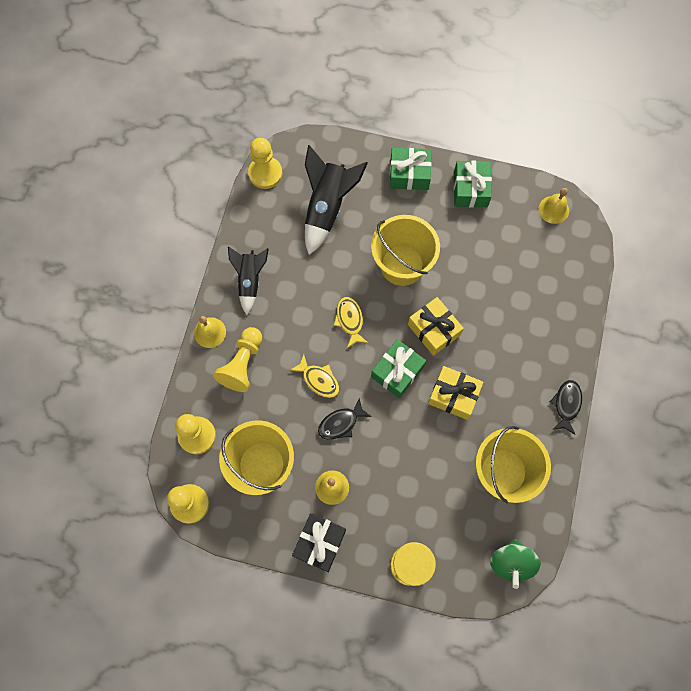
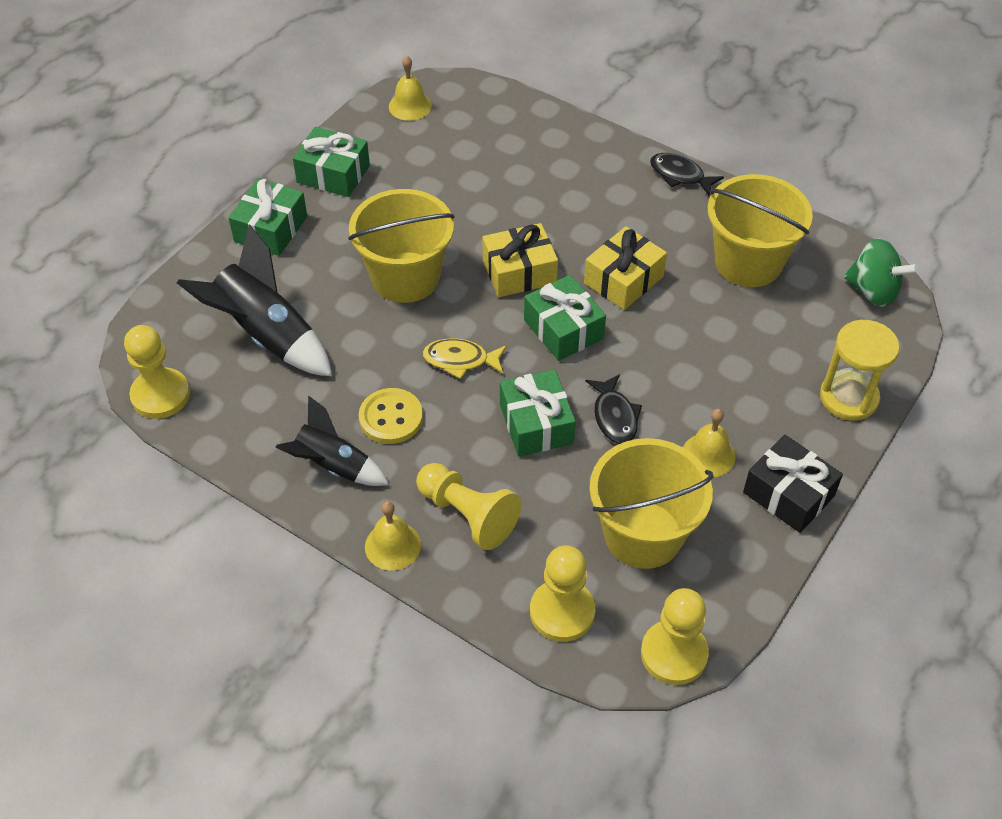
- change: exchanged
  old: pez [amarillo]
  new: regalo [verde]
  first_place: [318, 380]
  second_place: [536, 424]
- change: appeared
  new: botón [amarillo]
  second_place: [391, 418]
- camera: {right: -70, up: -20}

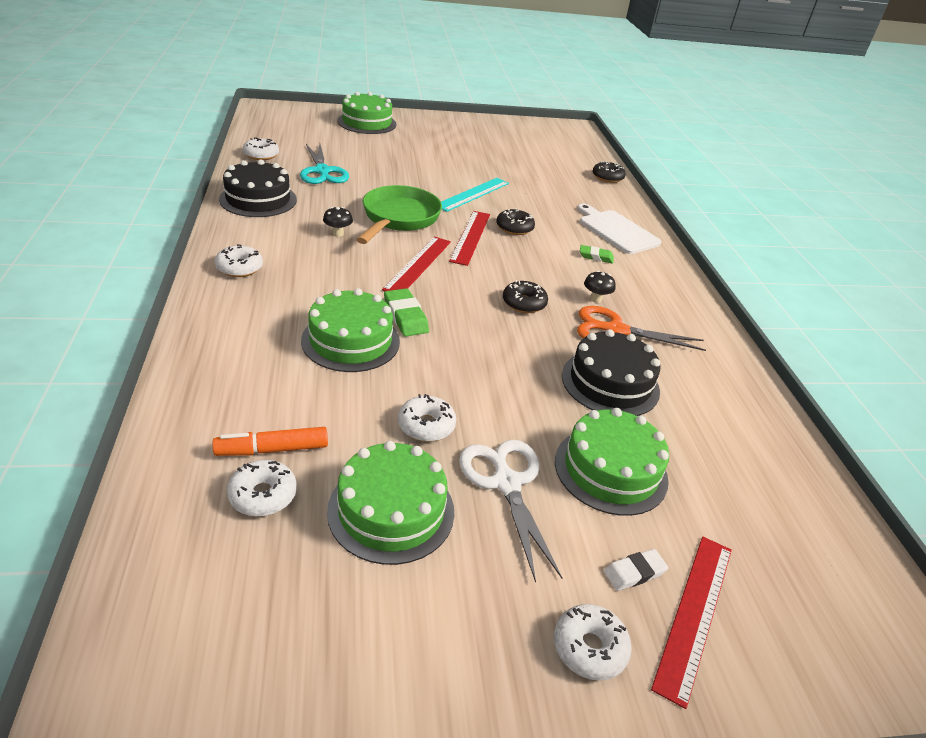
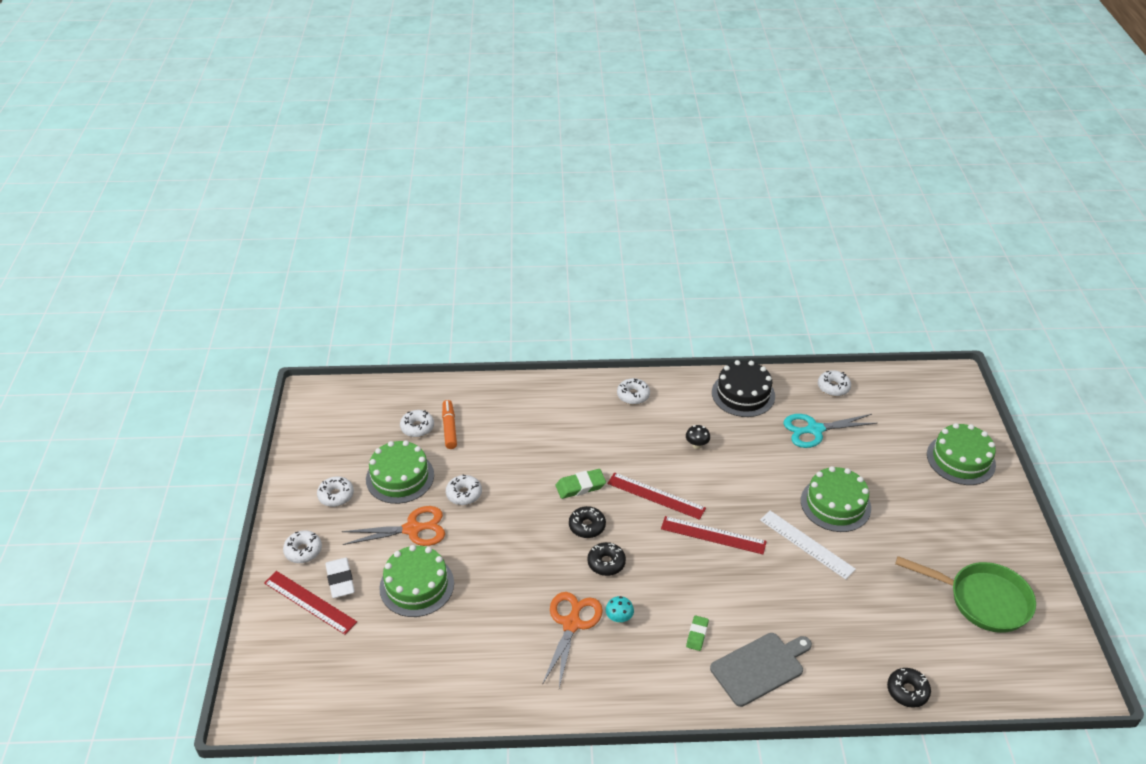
- change: relocated
  old: tarta [verde]
  first_place: [351, 341]
  second_place: [835, 504]
- change: relocated
  old: sartén [verde]
  first_place: [398, 218]
  second_place: [982, 600]
- change: colour
  old: regla [turquesa]
  new: regla [blanco]
  first_place: [473, 194]
  second_place: [806, 544]
- change: colour
  old: tijeras [blanco]
  new: tijeras [naranja]
  first_place: [506, 483]
  second_place: [412, 529]
- change: relocated
  old: rosquilla [negro]
  first_place: [514, 228]
  second_place: [587, 526]
- change: missing
  old: tarta [negro]
  first_place: [610, 383]
- change: colour
  old: tabla de cortar [blanco]
  new: tabla de cortar [gris]
  first_place: [616, 231]
  second_place: [760, 668]
- change: colour
  old: seta [negro]
  new: seta [turquesa]
  first_place: [595, 299]
  second_place: [619, 618]
- change: size
  old: goma de borrar [blanco]
  first_place: [634, 572]
  second_place: [340, 580]
  factor: 1.52
- change: appeared
  new: rosquilla [blanco]
  second_place: [336, 495]
- camera: {right: 100, up: 5}

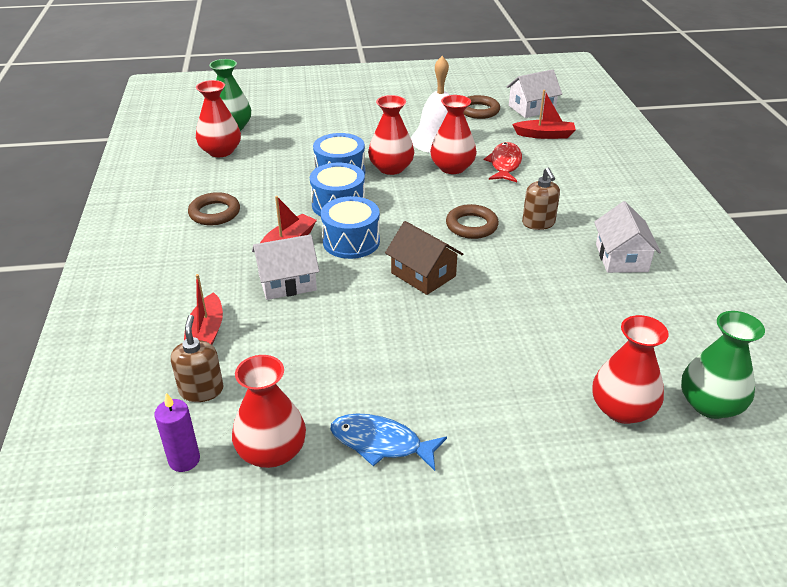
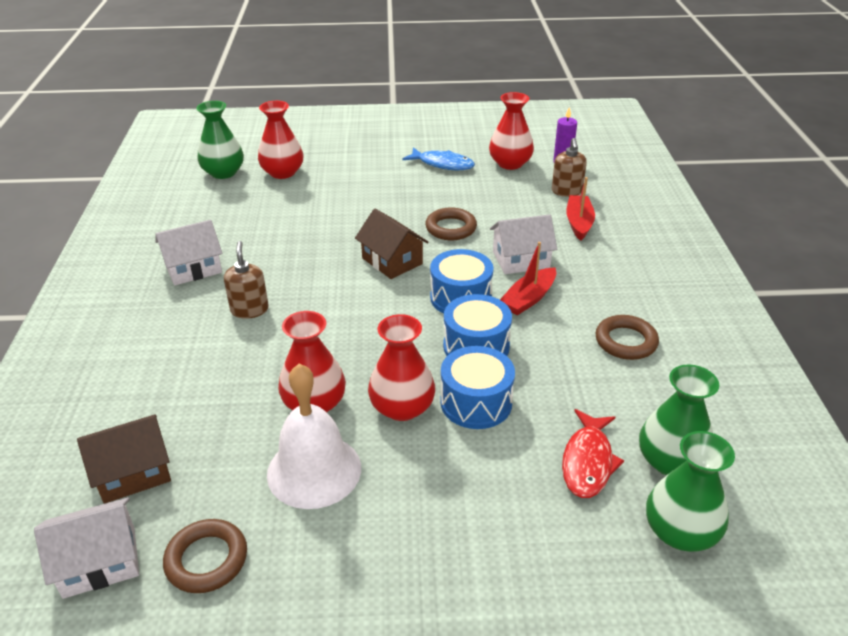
- change: colour
  old: florero [rojo]
  new: florero [verde]
  first_place: [220, 151]
  second_place: [670, 461]
- change: relocated
  old: anillo [marrón]
  first_place: [471, 225]
  second_place: [451, 228]
- change: relocated
  old: pez [rojo]
  first_place: [504, 164]
  second_place: [588, 462]
- change: exchanged
  old: barco [rojo]
  new: casa [marrón]
  first_place: [544, 135]
  second_place: [133, 472]
- change: spun
  old: casa [blanco]
  first_place: [621, 258]
  second_place: [193, 268]
  degrees: 60
- camera: {right: -175, up: 0}

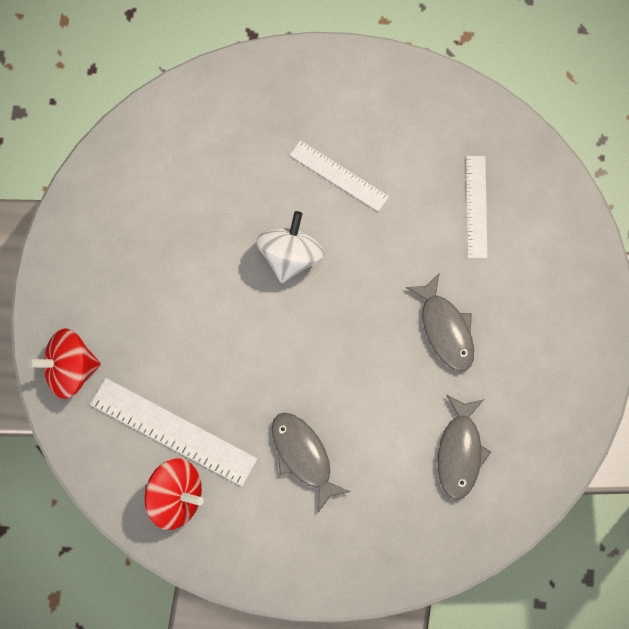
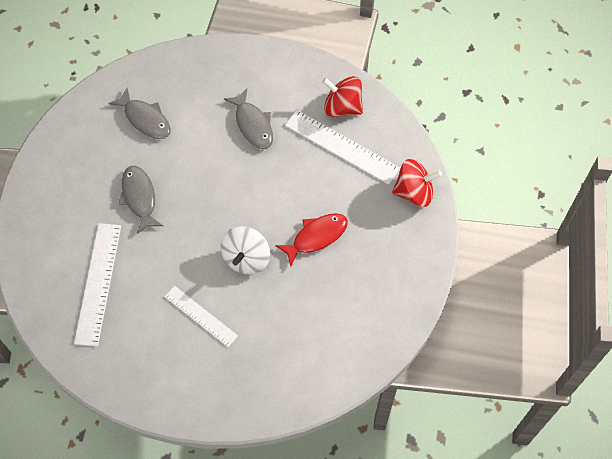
- change: spun
  old: pez [gris]
  first_place: [460, 452]
  second_place: [145, 119]
  degrees: 120
- change: size
  old: regla [blanco]
  first_place: [476, 206]
  second_place: [98, 283]
  factor: 1.56
- change: appeared
  new: pez [rojo]
  second_place: [316, 237]
- camera: {right: -175, up: -10}

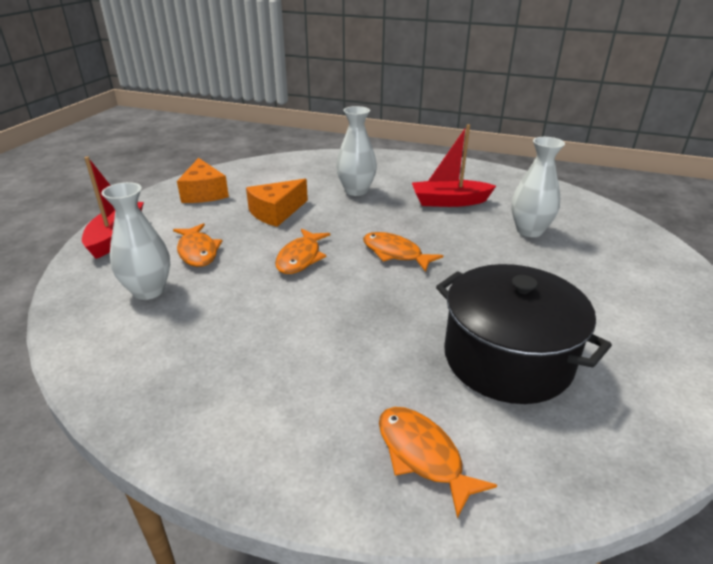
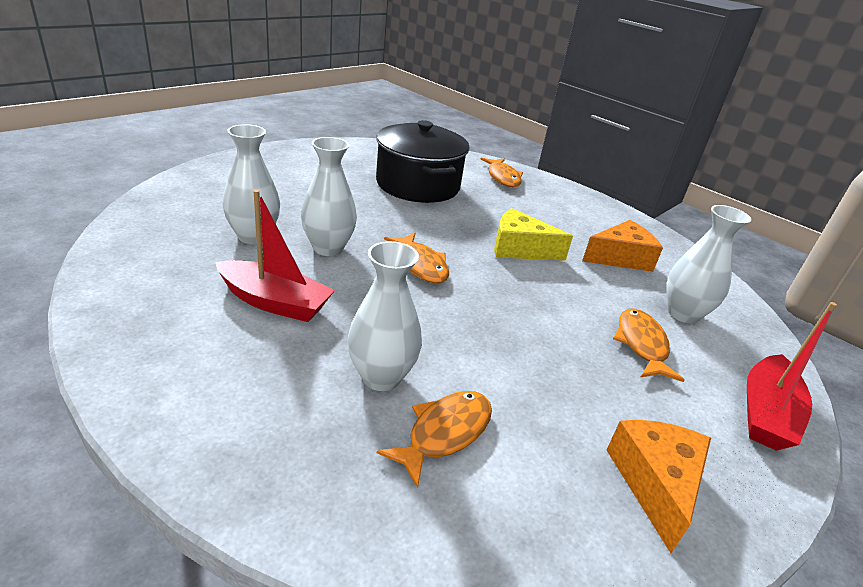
- change: relocated
  old: queso [naranja]
  first_place: [276, 212]
  second_place: [620, 258]
- change: relocated
  old: pez [naranja]
  first_place: [300, 258]
  second_place: [444, 433]
- change: appeared
  new: florero [blanco]
  second_place: [328, 248]
- change: appeared
  new: queso [amarillo]
  second_place: [519, 249]
- camera: {right: -160, up: 0}

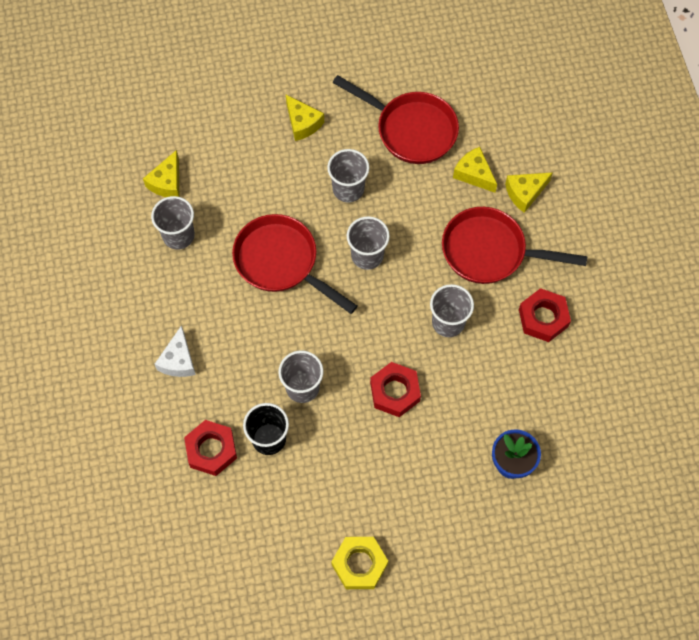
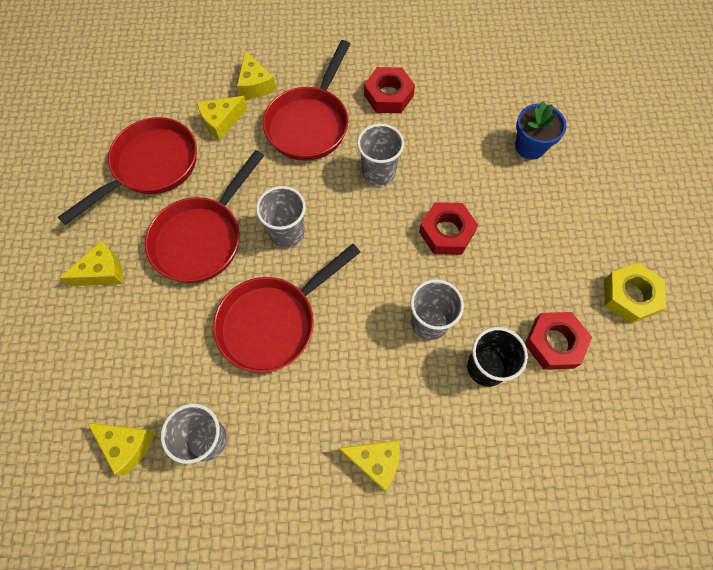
- change: colour
  old: queso [blanco]
  new: queso [amarillo]
  first_place: [178, 360]
  second_place: [375, 461]
- change: relocated
  old: tuerca [rojo]
  first_place: [211, 450]
  second_place: [554, 343]
- change: exchanged
  old: vaso [gris]
  new: sartén [rojo]
  first_place: [348, 189]
  second_place: [202, 238]
- camera: {right: -80, up: 0}

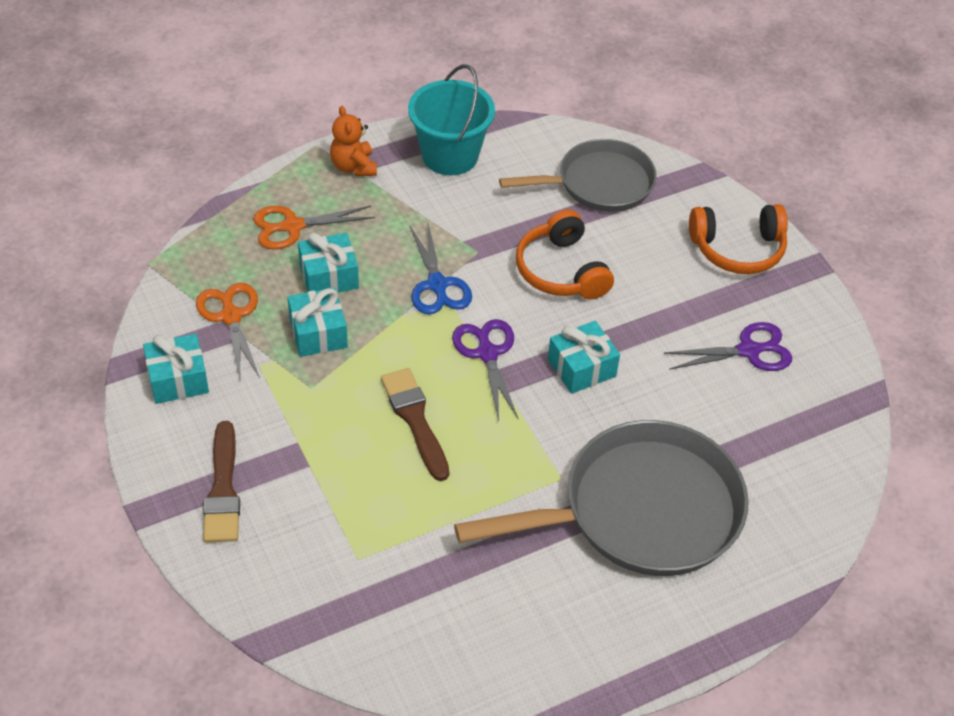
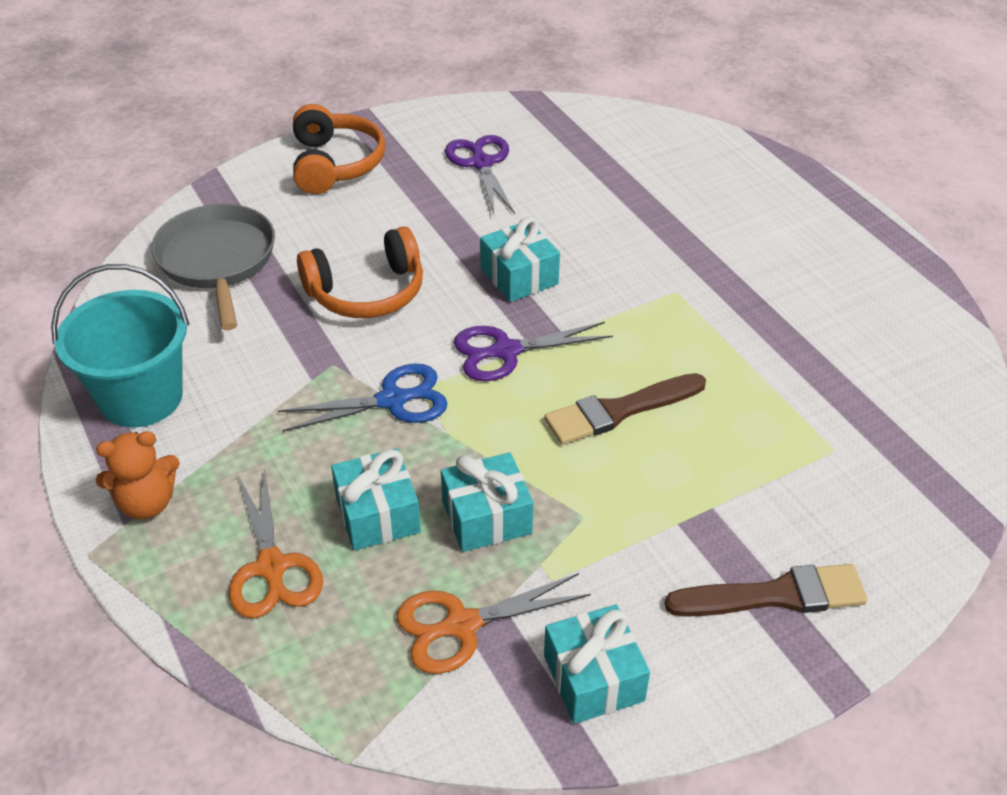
- change: missing
  old: sartén [gris]
  first_place: [641, 511]
- camera: {right: -90, up: -5}

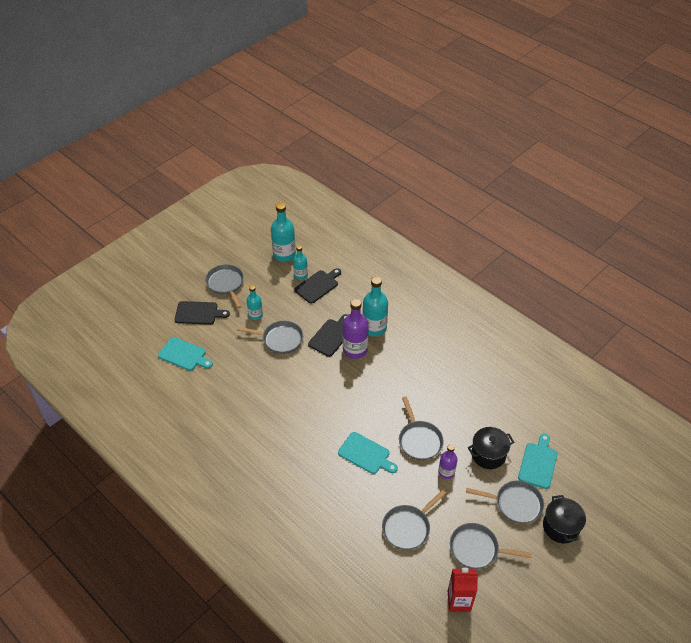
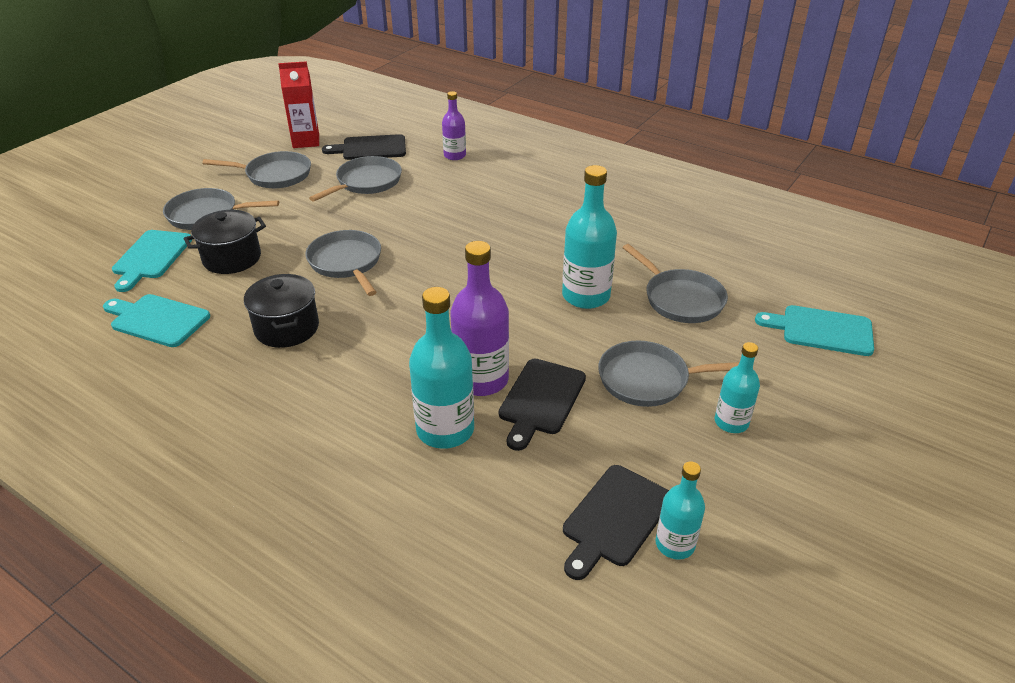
- change: relocated
  old: tabla de cortar [negro]
  first_place: [198, 313]
  second_place: [371, 148]
- change: relocated
  old: sartén [gris]
  first_place: [226, 284]
  second_place: [680, 299]
- change: relocated
  old: botella [turquesa]
  first_place: [284, 254]
  second_place: [586, 296]
- change: relocated
  old: tabla de cortar [turquesa]
  first_place: [366, 454]
  second_place: [157, 320]
- change: relocated
  old: botella [morado]
  first_place: [446, 472]
  second_place: [455, 155]
- change: relocated
  old: olla [negro]
  first_place: [561, 527]
  second_place: [287, 328]
- camera: {right: 170, up: -10}

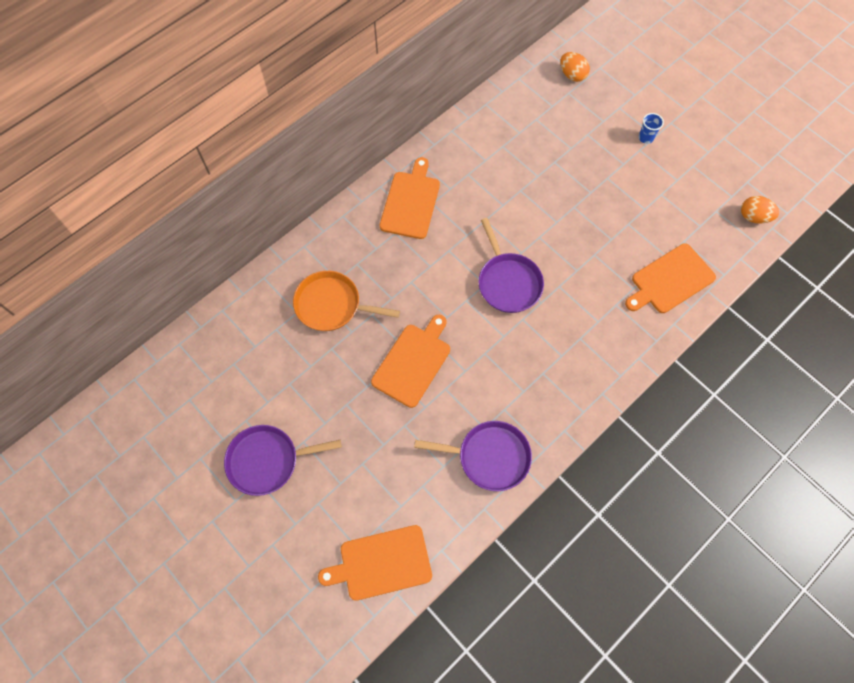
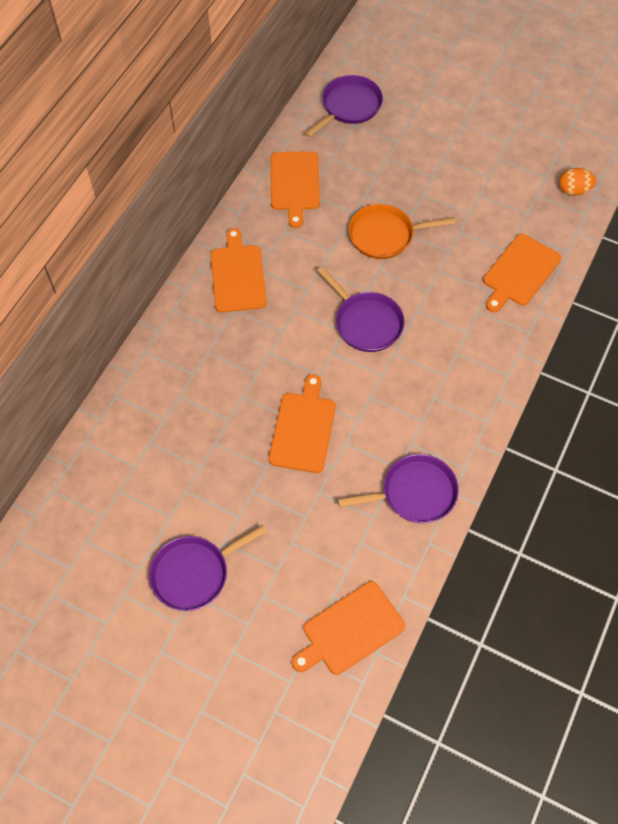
- change: relocated
  old: sartén [naranja]
  first_place: [331, 305]
  second_place: [384, 235]
- change: exchanged
  old: huevo [naranja]
  new: sartén [morado]
  first_place: [572, 75]
  second_place: [349, 106]
- change: missing
  old: vaso [azul]
  first_place: [646, 138]
- change: appeared
  new: tabla de cortar [naranja]
  second_place: [294, 184]
- camera: {right: -20, up: -5}

